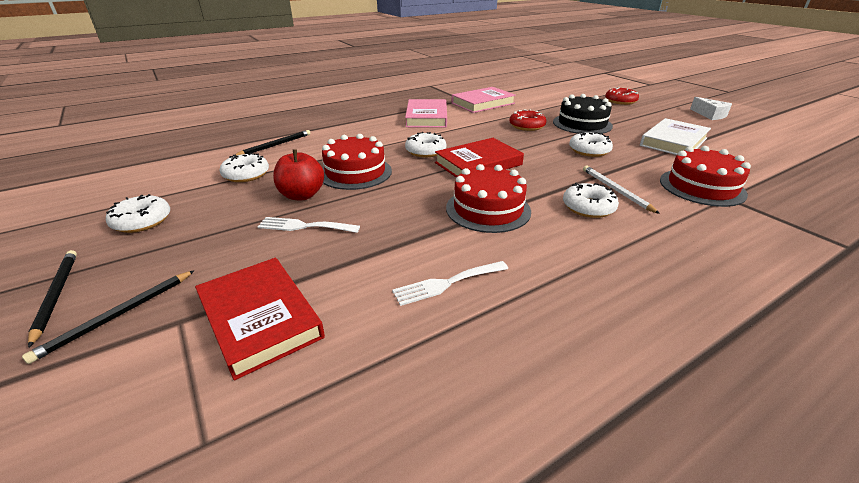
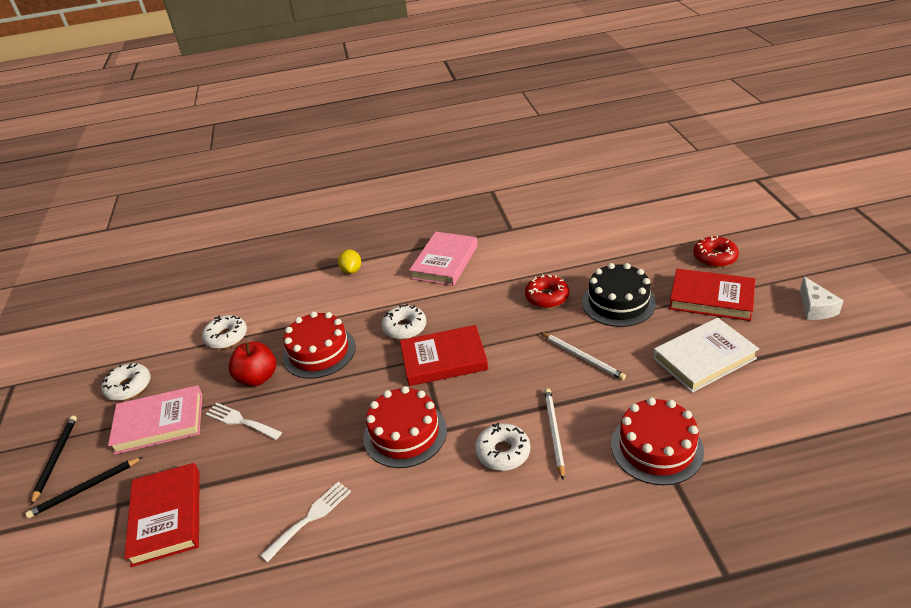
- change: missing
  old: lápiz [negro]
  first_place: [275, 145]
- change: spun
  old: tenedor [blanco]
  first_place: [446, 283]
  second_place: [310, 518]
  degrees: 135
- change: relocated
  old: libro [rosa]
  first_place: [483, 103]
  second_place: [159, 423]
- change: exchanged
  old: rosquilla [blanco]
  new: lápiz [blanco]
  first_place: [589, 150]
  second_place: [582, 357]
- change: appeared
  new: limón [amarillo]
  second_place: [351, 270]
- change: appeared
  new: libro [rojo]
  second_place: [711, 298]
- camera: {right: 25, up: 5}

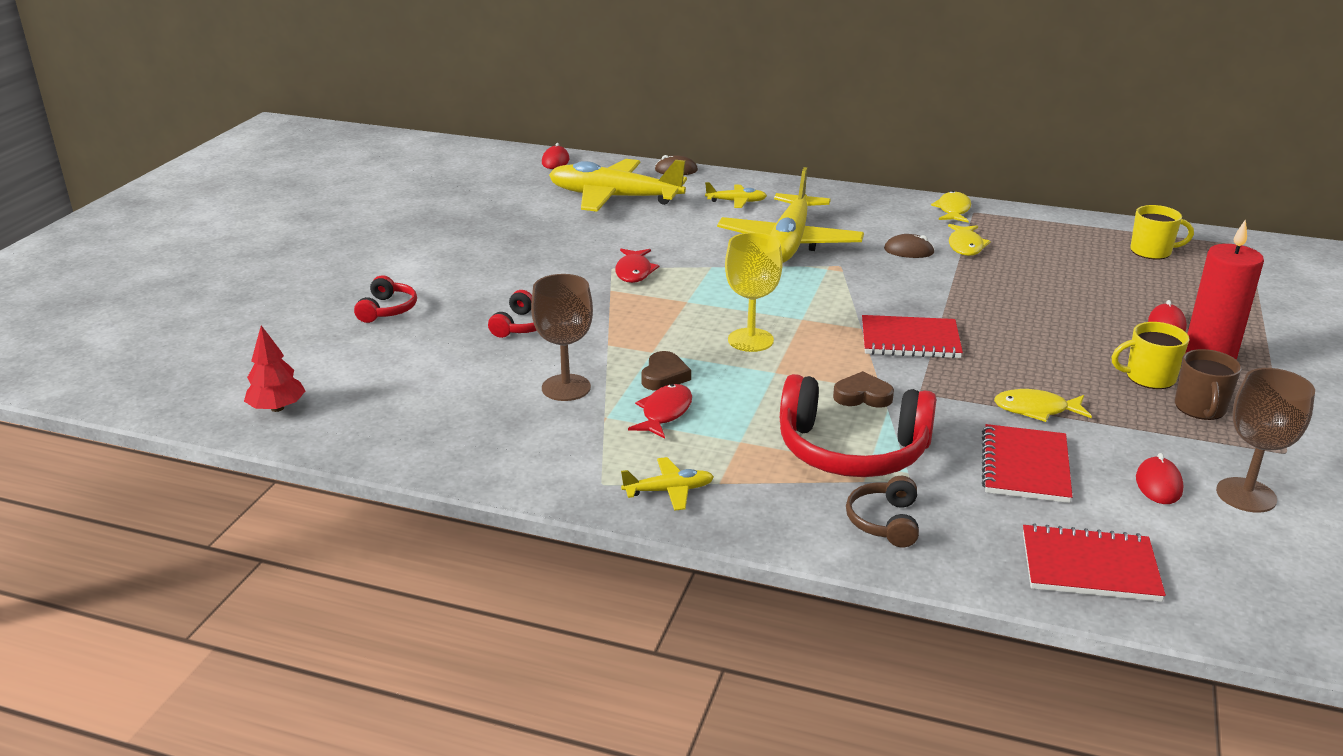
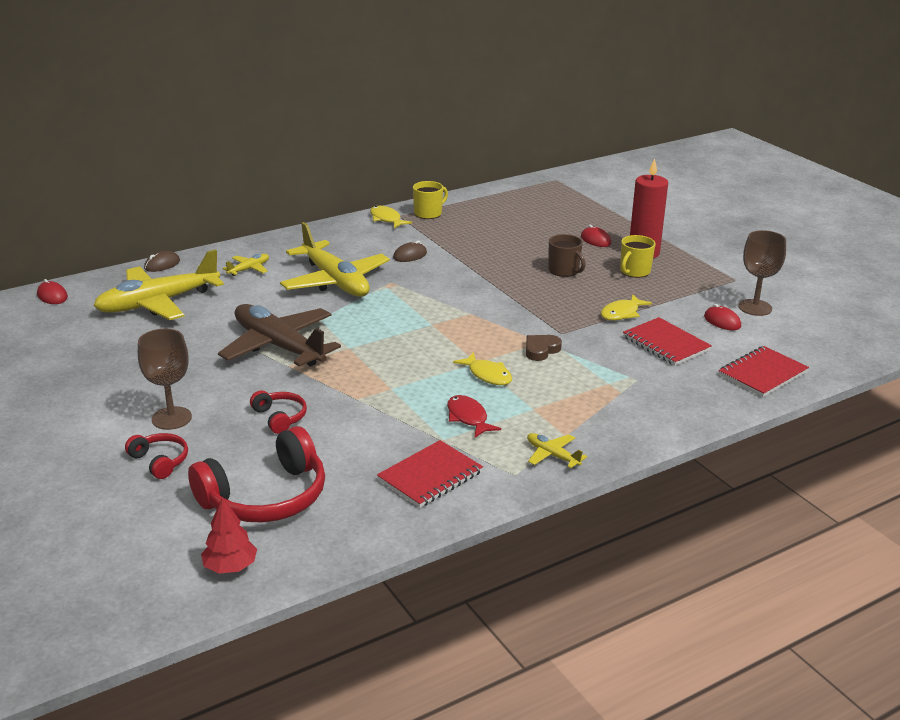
- change: relocated
  old: copa [marrón]
  first_place: [566, 388]
  second_place: [171, 418]
- change: exchanged
  old: pez [rojo]
  new: avión [marrón]
  first_place: [634, 272]
  second_place: [278, 346]
- change: spun
  old: avión [amarillo]
  first_place: [669, 490]
  second_place: [552, 455]
  degrees: -75
- change: missing
  old: corazón [marrón]
  first_place: [664, 376]
- change: missing
  old: copa [amarillo]
  first_place: [750, 340]
- change: relocated
  old: auriculares [rojo]
  first_place: [852, 450]
  second_place: [265, 497]
- change: missing
  old: auriculares [marrón]
  first_place: [885, 522]
- change: relocated
  old: cuaderno [rojo]
  first_place: [910, 340]
  second_place: [430, 476]
- change: relocated
  old: pez [amarillo]
  first_place: [965, 246]
  second_place: [487, 375]
- change: relocated
  old: taza [amarillo]
  first_place: [1152, 251]
  second_place: [428, 213]
- change: relocated
  old: taza [marrón]
  first_place: [1200, 408]
  second_place: [564, 271]
- camera: {right: -50, up: 0}

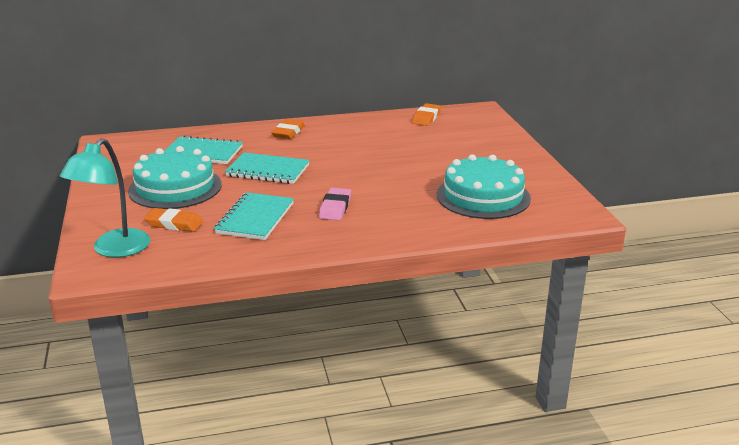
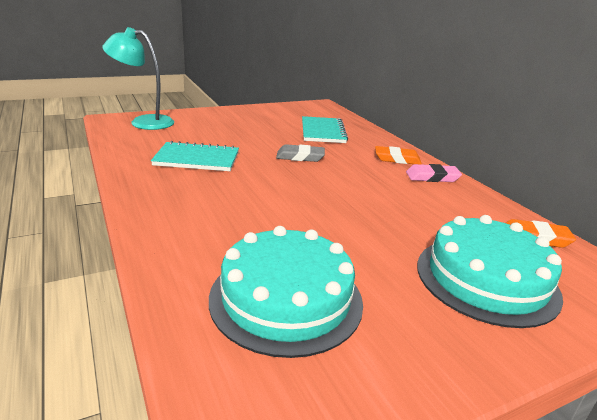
- change: relocated
  old: tarta [turquesa]
  first_place: [175, 187]
  second_place: [486, 279]
- change: missing
  old: goma de borrar [naranja]
  first_place: [174, 224]
- change: exchanged
  old: cuaderno [turquesa]
  new: goma de borrar [gris]
  first_place: [268, 170]
  second_place: [300, 157]
- change: relocated
  old: goma de borrar [rosa]
  first_place: [335, 207]
  second_place: [432, 177]
- camera: {right: 75, up: 0}

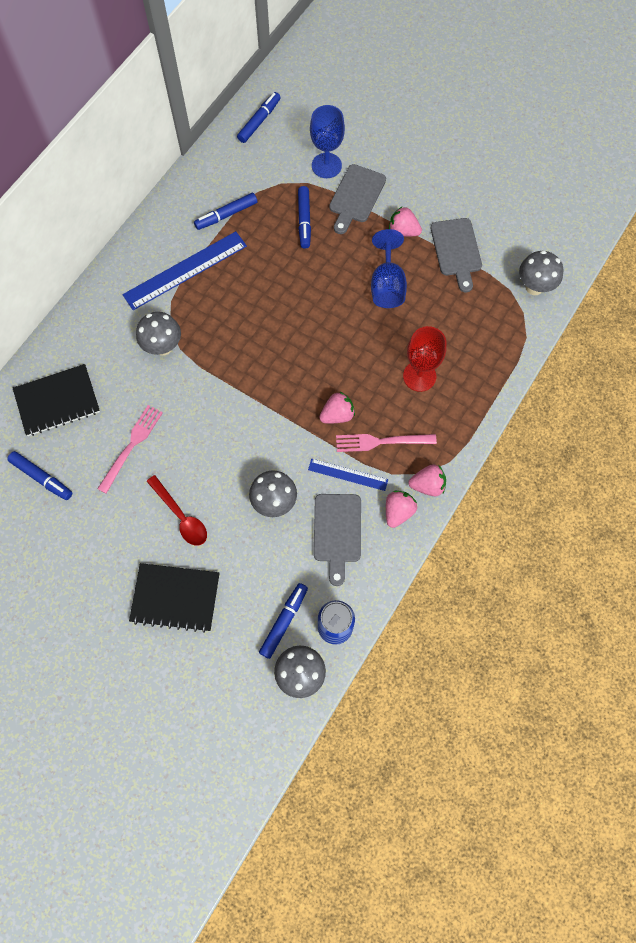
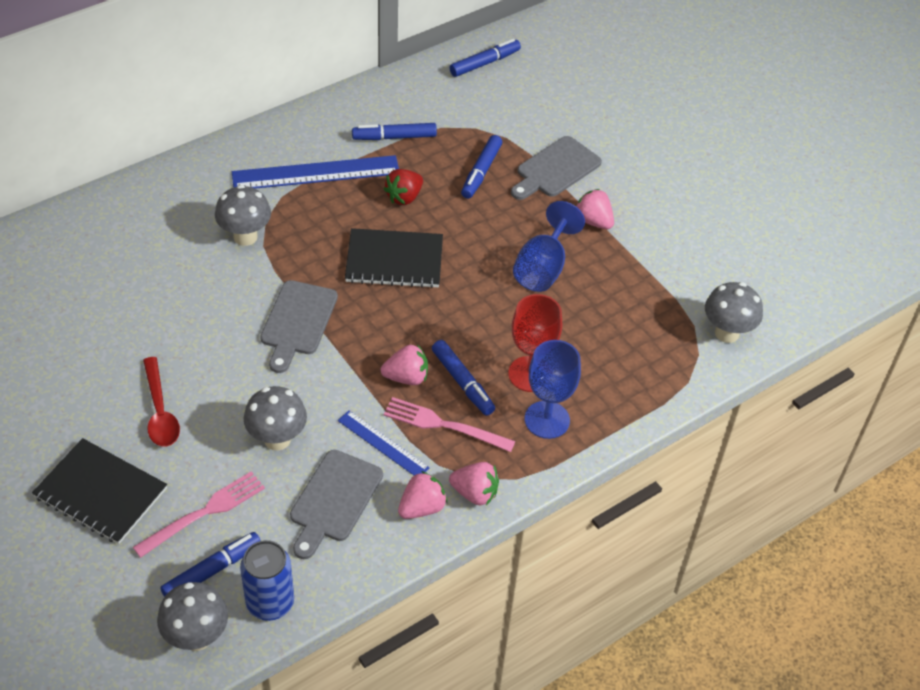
- change: relocated
  old: rotulador [azul]
  first_place: [42, 478]
  second_place: [463, 382]
- change: relocated
  old: cuaderno [negro]
  first_place: [57, 401]
  second_place: [394, 261]
- change: relocated
  old: tenedor [rosa]
  first_place: [132, 445]
  second_place: [205, 512]
- change: relocated
  old: copa [azul]
  first_place: [326, 165]
  second_place: [547, 420]
- change: relocated
  old: tabla de cortar [gris]
  first_place: [456, 250]
  second_place: [298, 322]
- change: appeared
  new: fresa [rojo]
  second_place: [404, 197]
- camera: {right: 20, up: -20}

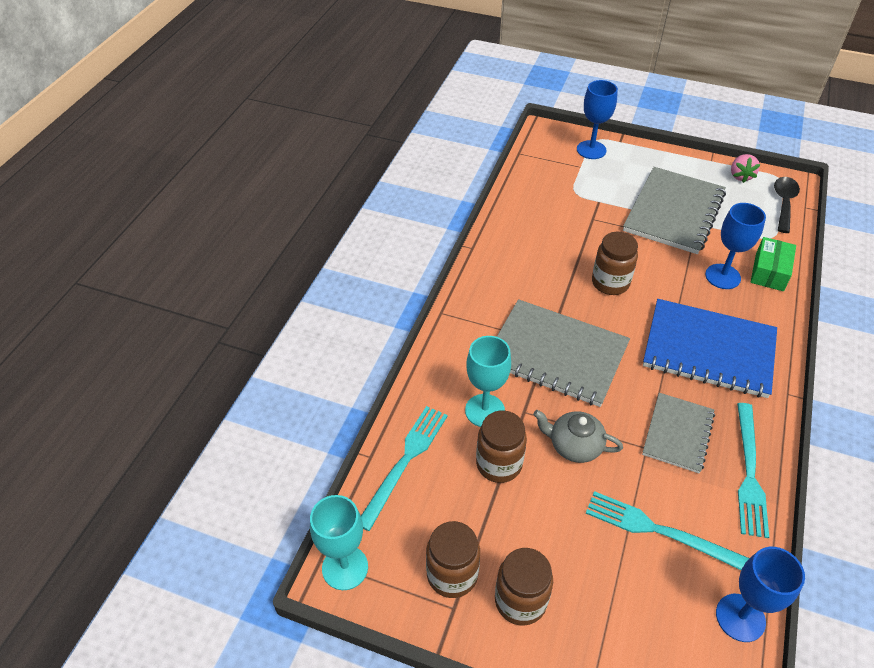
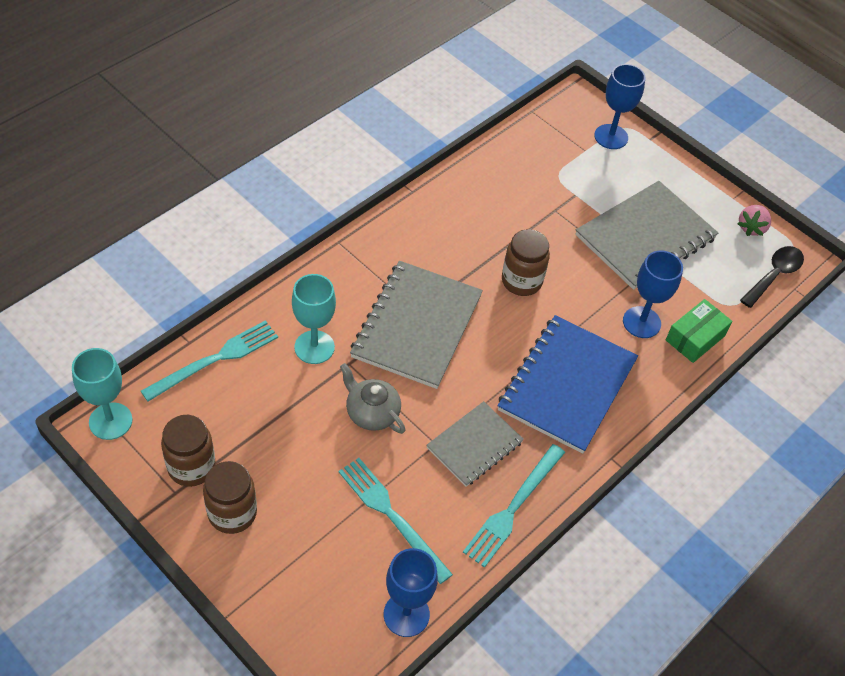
- change: missing
  old: tarro [marrón]
  first_place: [499, 464]
- change: spun
  old: cuaderno [gris]
  first_place: [556, 354]
  second_place: [417, 326]
  degrees: 60
- change: spun
  old: cuaderno [azul]
  first_place: [708, 350]
  second_place: [567, 385]
  degrees: 75
- camera: {right: 20, up: 5}

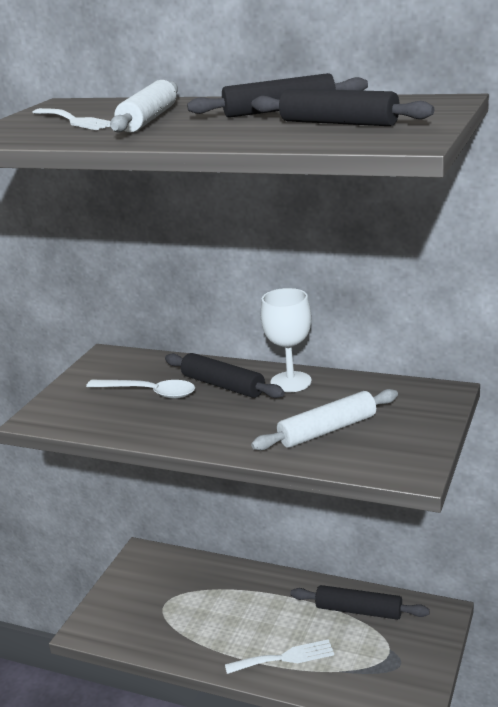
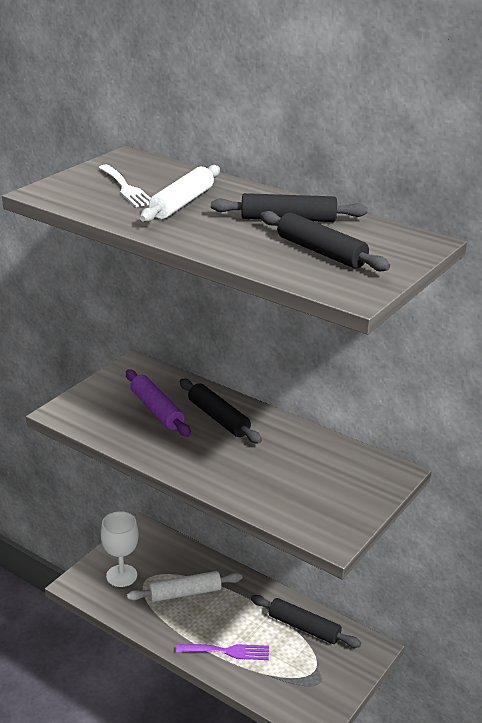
- change: exchanged
  old: cuchara [blanco]
  new: rodillo [morado]
  first_place: [149, 392]
  second_place: [156, 410]
- change: colour
  old: tenedor [blanco]
  new: tenedor [morado]
  first_place: [285, 658]
  second_place: [227, 651]
- change: relocated
  old: rodillo [blanco]
  first_place: [328, 430]
  second_place: [185, 593]
- change: relocated
  old: copa [blanco]
  first_place: [291, 382]
  second_place: [121, 575]
- camera: {right: 10, up: 5}

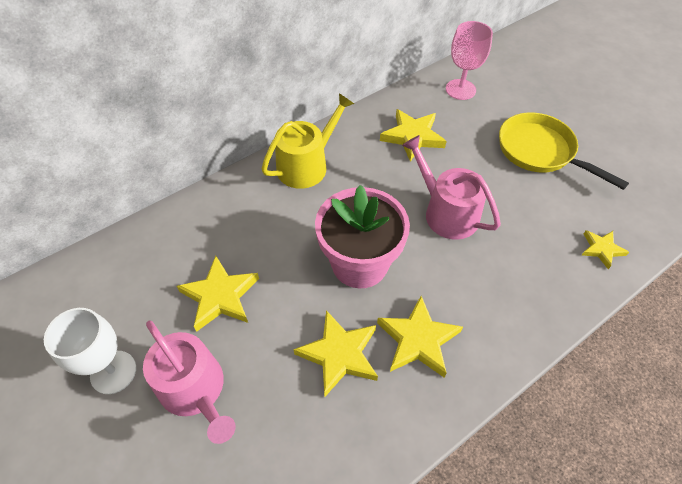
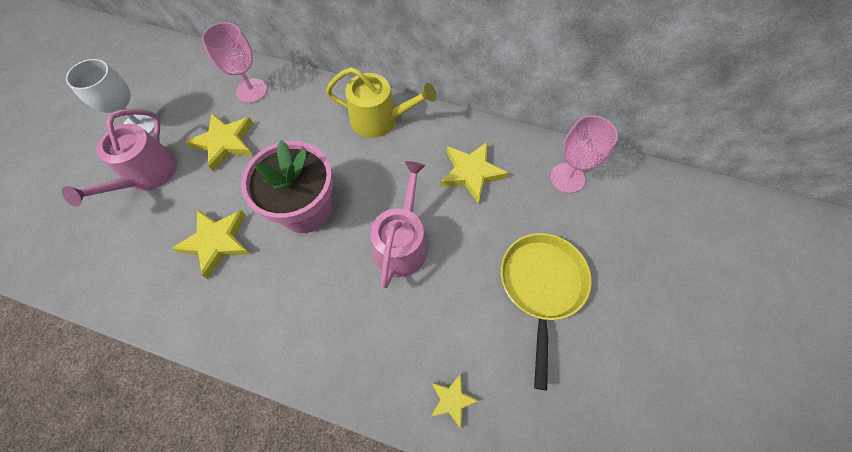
- change: missing
  old: estrella [amarillo]
  first_place: [418, 340]
- change: appeared
  new: copa [rosa]
  second_place: [251, 90]
- camera: {right: 55, up: 10}

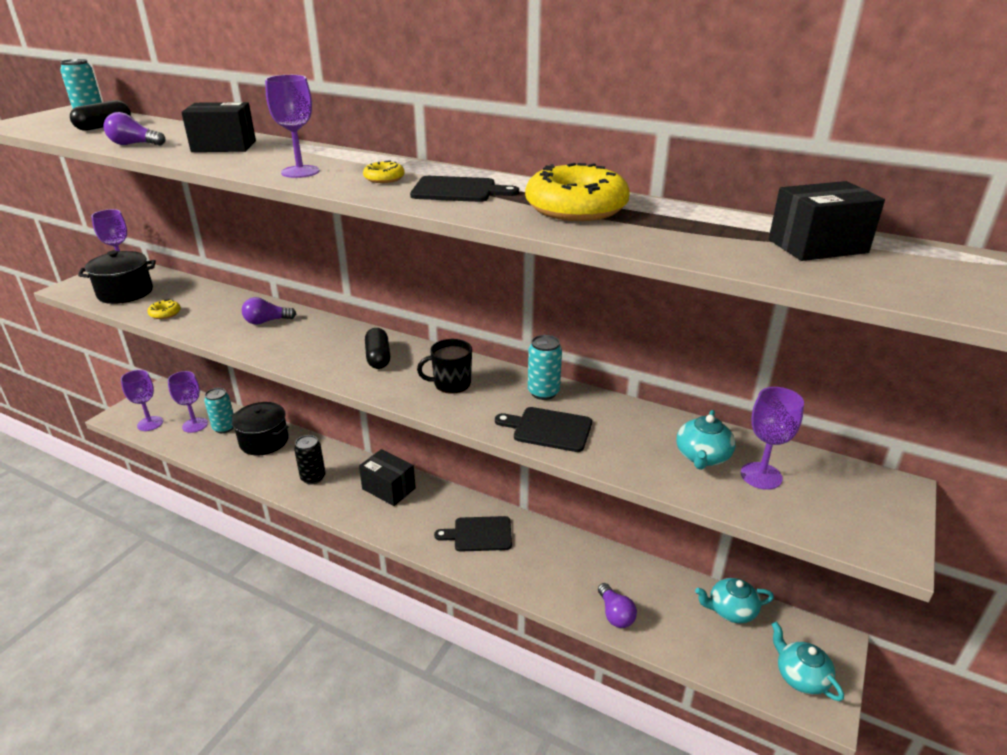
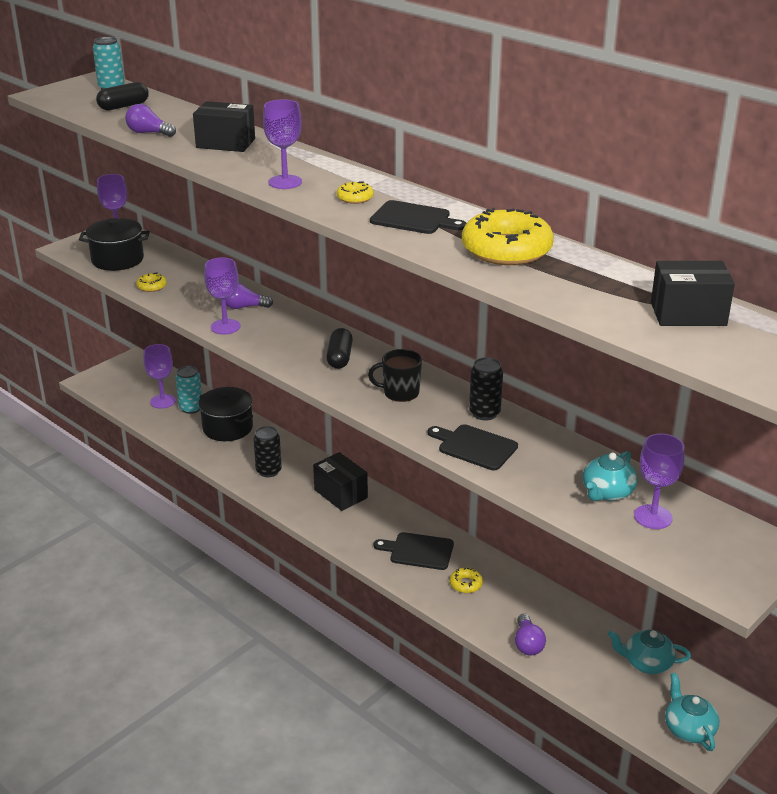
- change: relocated
  old: copa [morado]
  first_place: [150, 423]
  second_place: [225, 327]
- change: colour
  old: lata [turquesa]
  new: lata [negro]
  first_place: [543, 392]
  second_place: [484, 413]
- change: appeared
  new: rosquilla [amarillo]
  second_place: [466, 584]
- camera: {right: 15, up: 0}

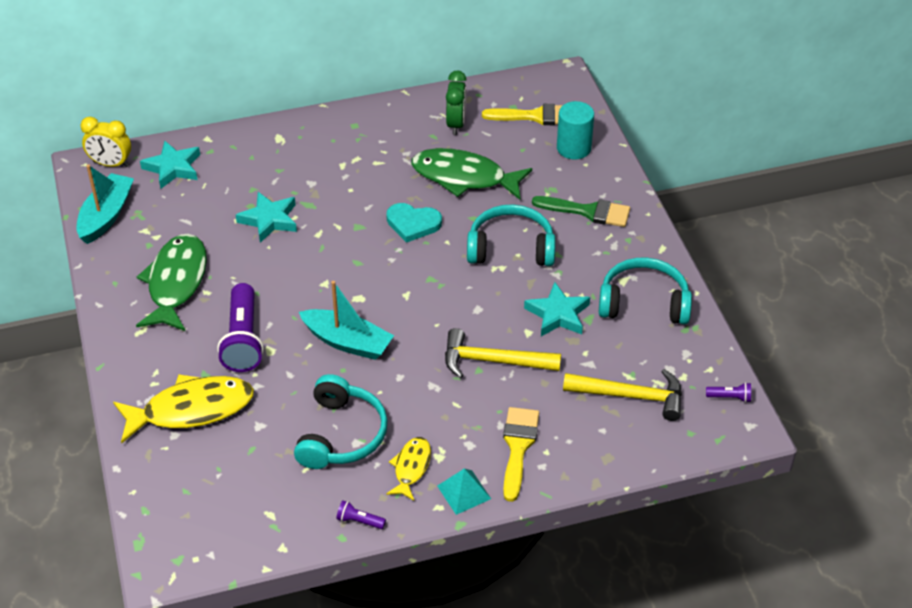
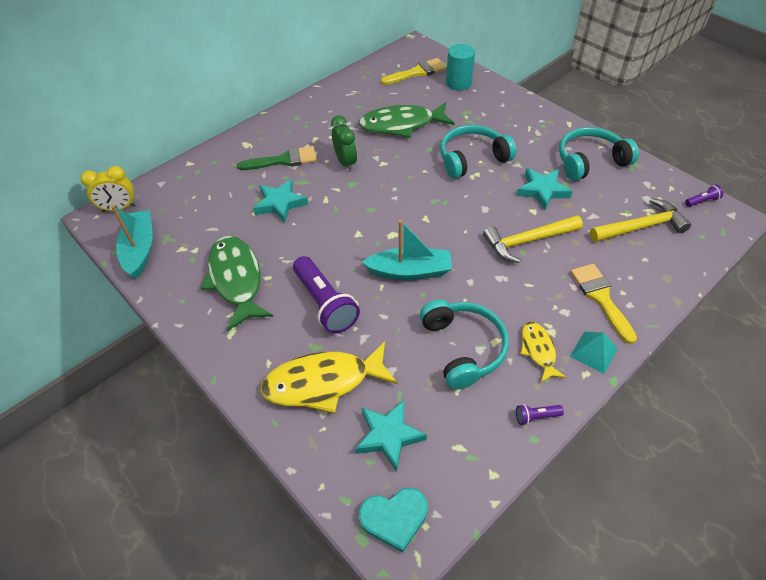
- change: spun
  old: pez [amarillo]
  first_place: [191, 410]
  second_place: [323, 382]
  degrees: -150
- change: relocated
  old: estrella [turquesa]
  first_place: [173, 168]
  second_place: [389, 436]
- change: relocated
  old: corazón [turquesa]
  first_place: [413, 224]
  second_place: [394, 518]
- change: relocated
  old: despertador [verde]
  first_place: [456, 124]
  second_place: [346, 162]
- change: relocated
  old: pincel [verde]
  first_place: [588, 211]
  second_place: [284, 160]
- camera: {right: -25, up: 5}

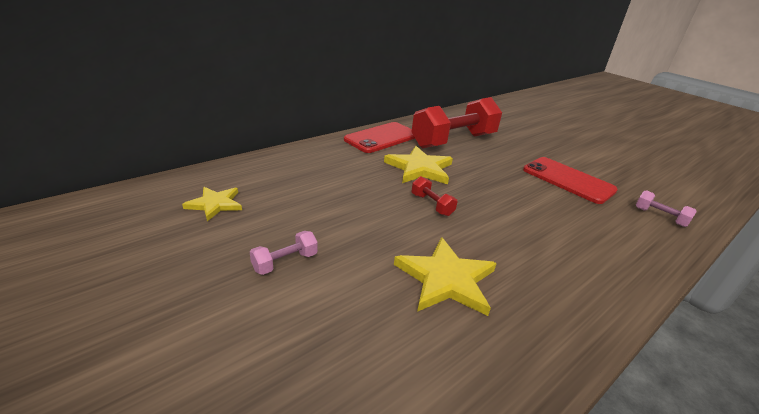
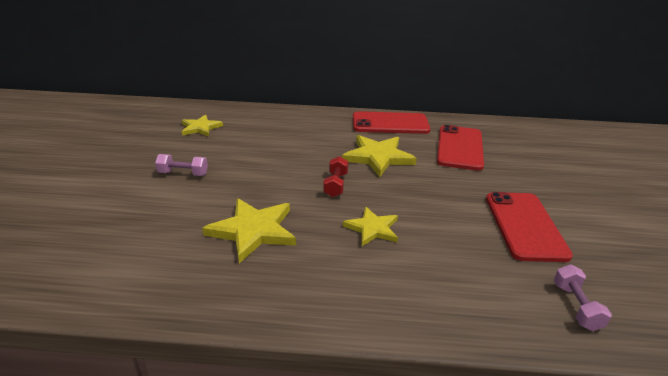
- change: exchanged
  old: mancuerna [rojo]
  new: móvil [rojo]
  first_place: [454, 141]
  second_place: [460, 148]
- change: appeared
  new: estrella [amarillo]
  second_place: [372, 228]
- camera: {right: 45, up: 0}

